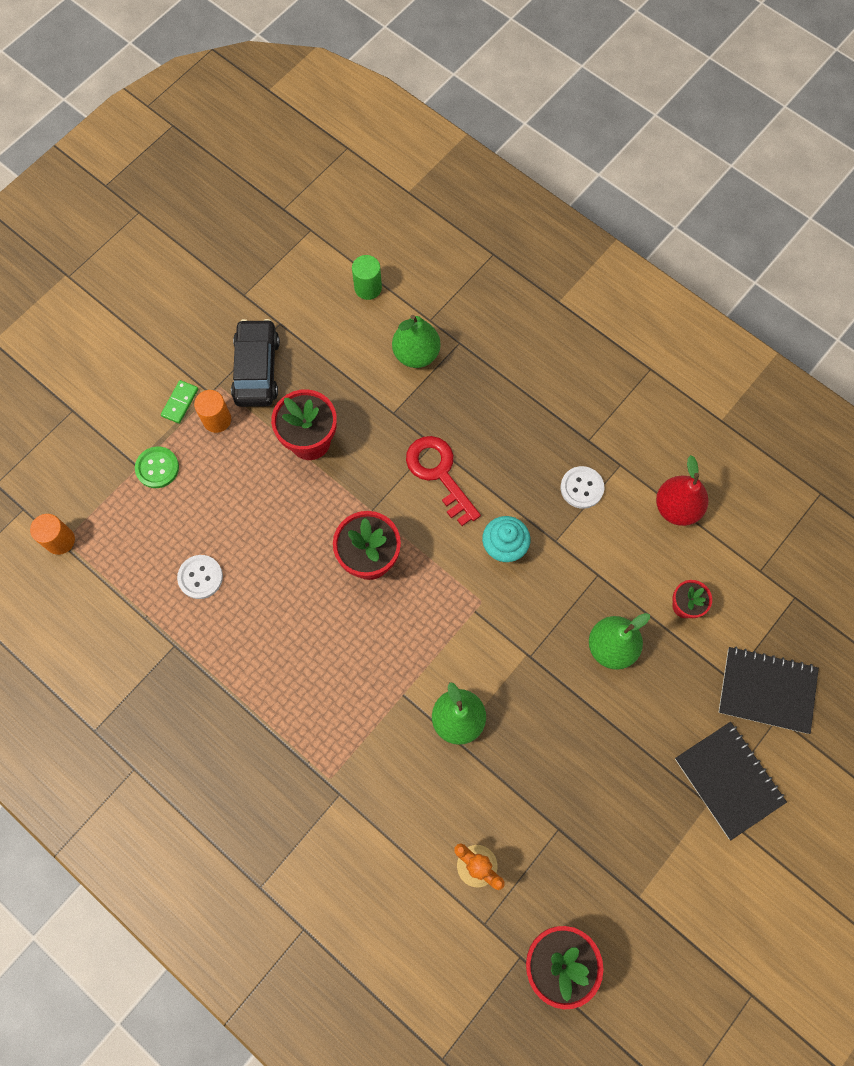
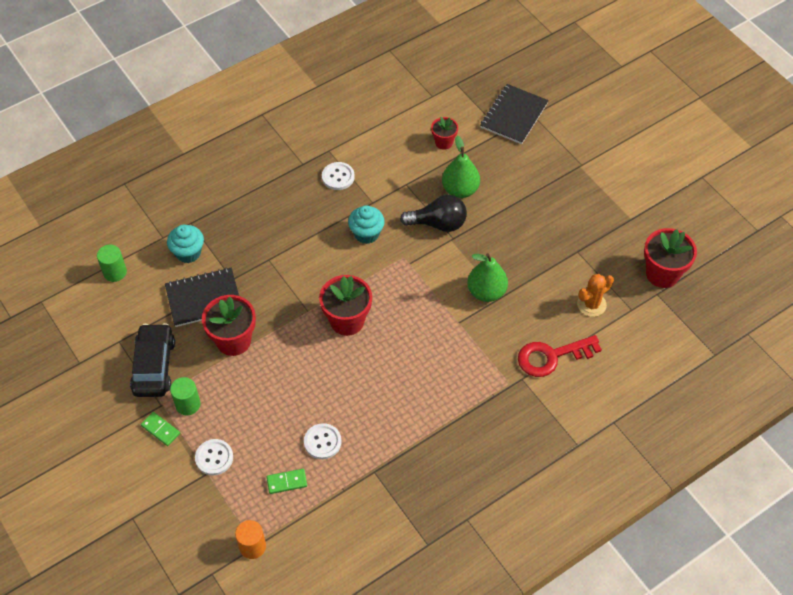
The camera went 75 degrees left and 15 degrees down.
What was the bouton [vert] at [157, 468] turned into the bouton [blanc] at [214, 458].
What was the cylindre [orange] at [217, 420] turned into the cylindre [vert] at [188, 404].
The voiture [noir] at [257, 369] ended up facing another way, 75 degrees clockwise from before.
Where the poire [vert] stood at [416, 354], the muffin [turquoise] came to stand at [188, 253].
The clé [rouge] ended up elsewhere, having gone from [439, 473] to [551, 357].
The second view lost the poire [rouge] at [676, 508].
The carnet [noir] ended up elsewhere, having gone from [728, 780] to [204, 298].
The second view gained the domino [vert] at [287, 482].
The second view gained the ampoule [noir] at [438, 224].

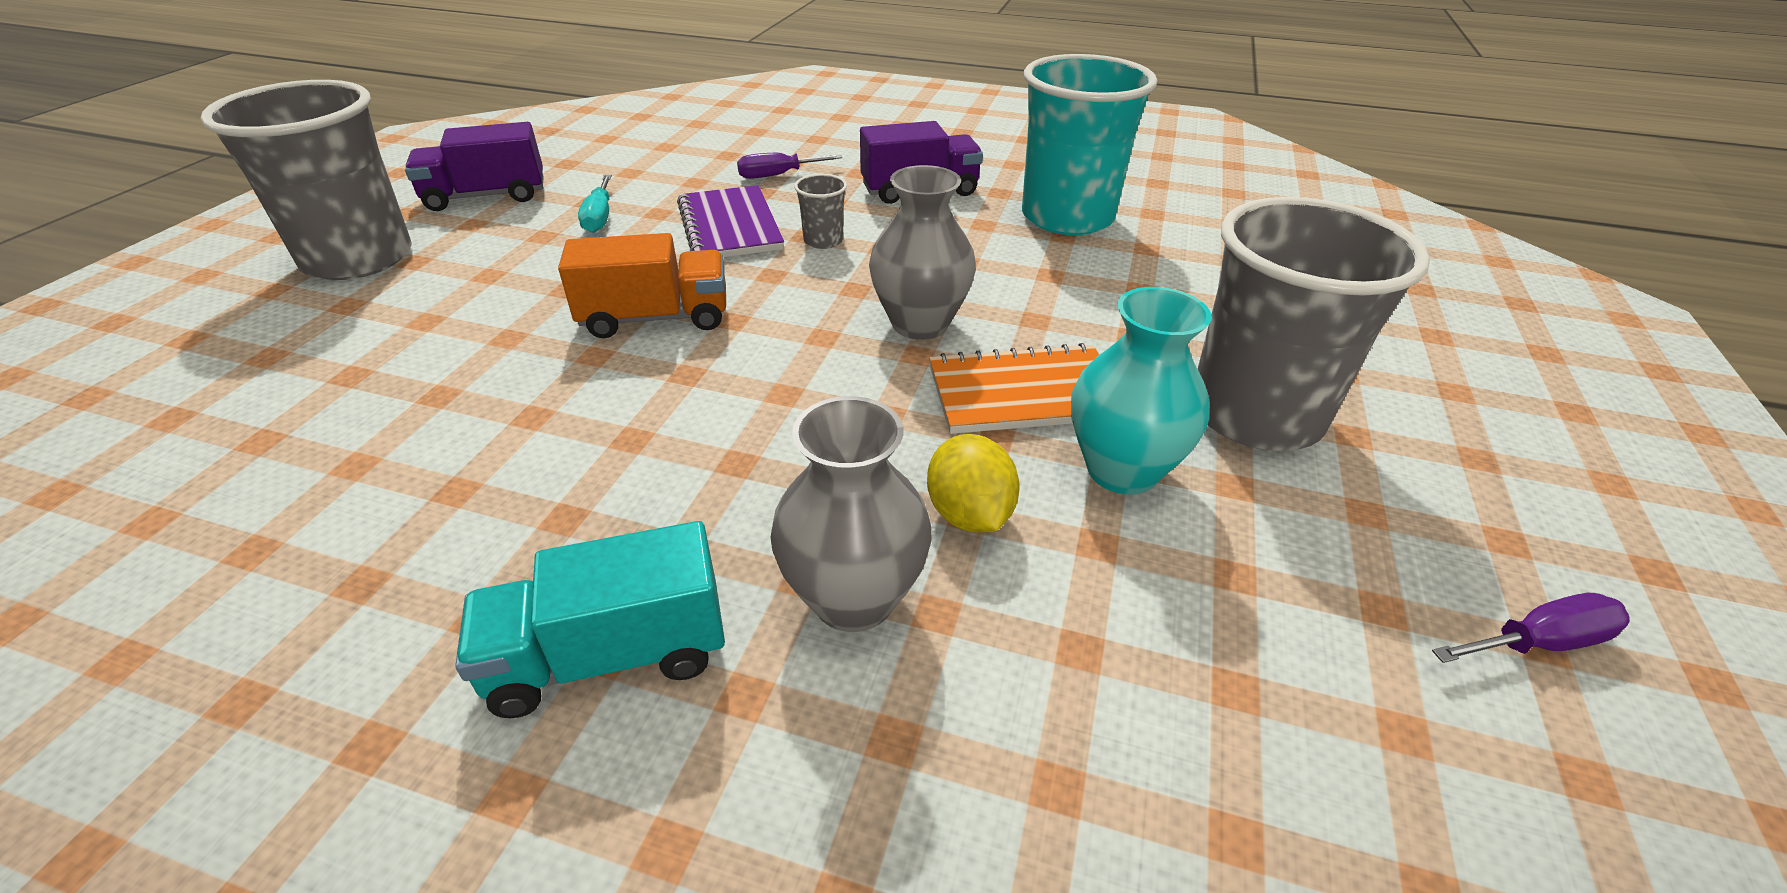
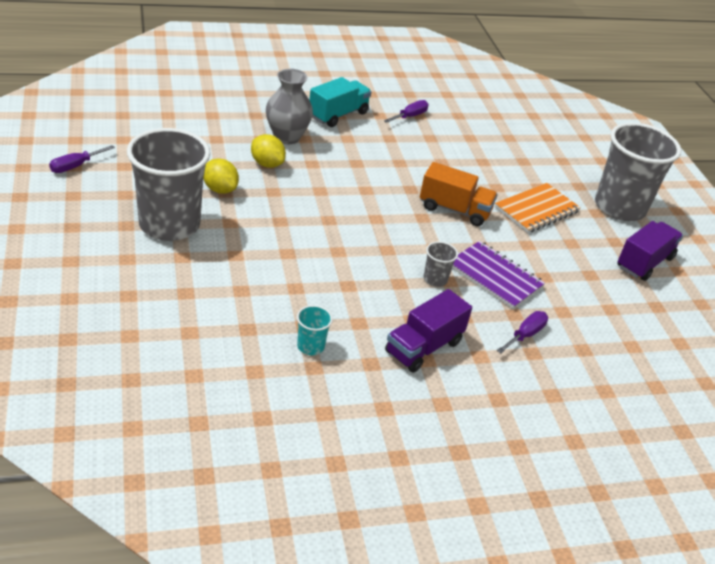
The camera went 145 degrees right and 0 degrees up.
The camion [orange] at [655, 318] ended up facing another way, 120 degrees counterclockwise from before.
The second view lost the tournevis [turquoise] at [599, 217].
The second view lost the vase [gris] at [920, 324].
The carnet [orange] ended up elsewhere, having gone from [1024, 393] to [536, 210].
The size of the gobelet [turquoise] at [1067, 217] changed by a factor of 0.41.
Where the vase [turquoise] stood at [1122, 470], the citron [jaune] came to stand at [220, 189].
The second view gained the tournevis [violet] at [410, 116].

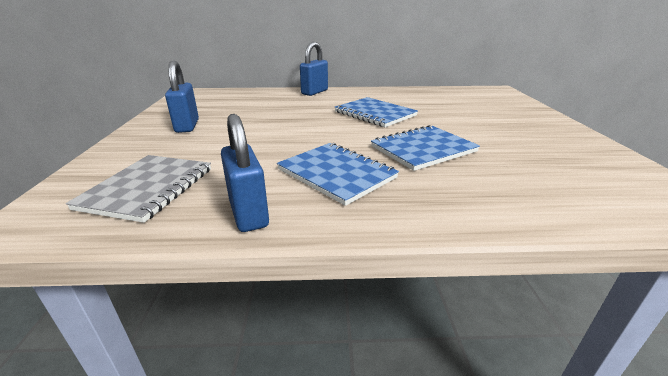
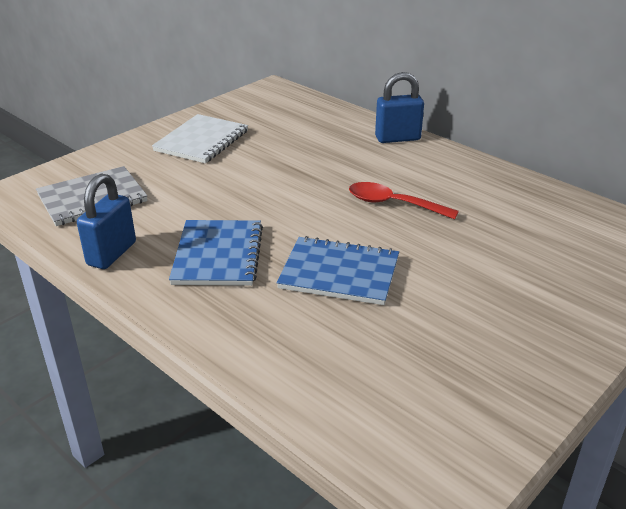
The camera went 45 degrees right and 5 degrees up.
Where the cadenas [bleu] stood at [187, 126], the carnet [blanc] came to stand at [202, 141].
Where the carnet [bleu] stood at [375, 114], the cuillère [rouge] came to stand at [393, 204].

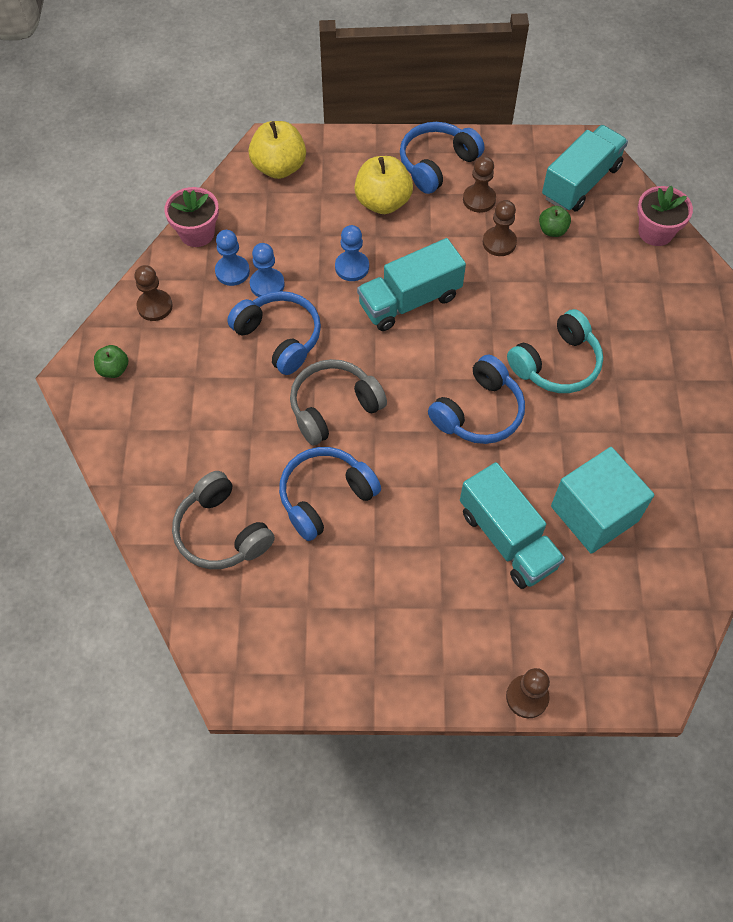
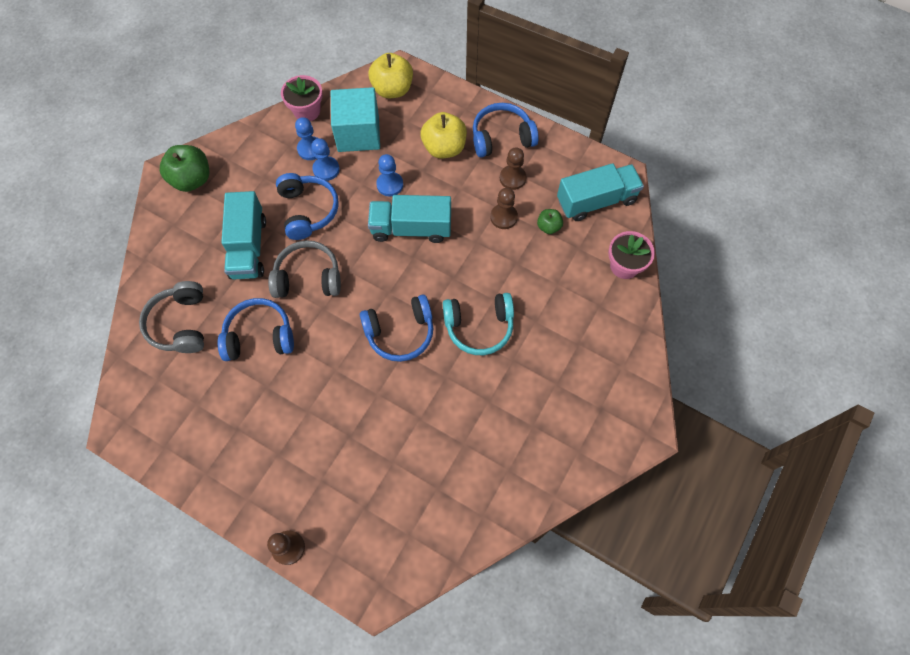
The camera went 30 degrees right and 5 degrees up.
The size of the pomme [vert] at [114, 369] changed by a factor of 1.86.
The second view lost the pion [marron] at [155, 306].
The camion [turquoise] ended up elsewhere, having gone from [507, 538] to [248, 247].
The cube [turquoise] ended up elsewhere, having gone from [594, 513] to [358, 133].

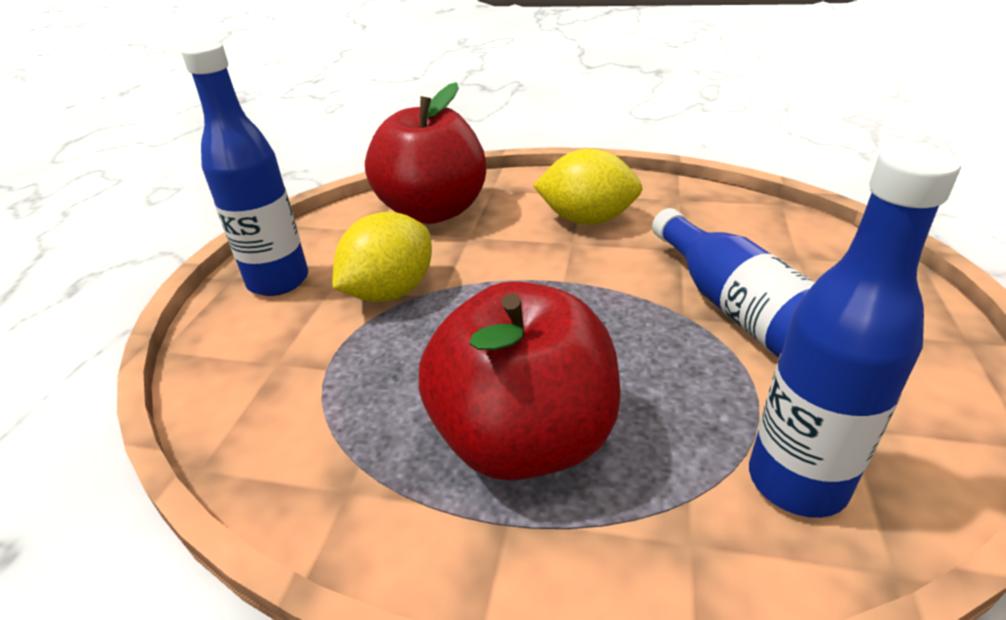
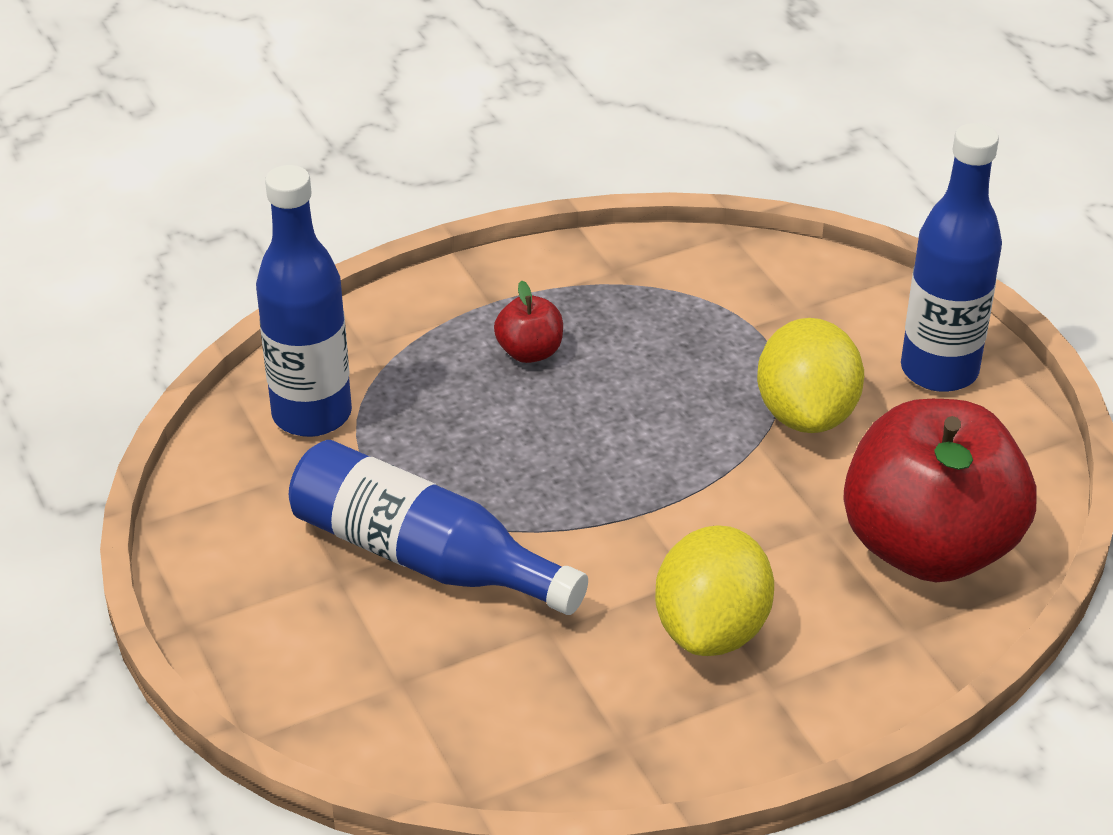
The camera went 140 degrees right and 5 degrees up.
The size of the pomme [rouge] at [523, 438] changed by a factor of 0.41.
The citron [jaune] at [587, 220] ended up facing another way, 45 degrees counterclockwise from before.

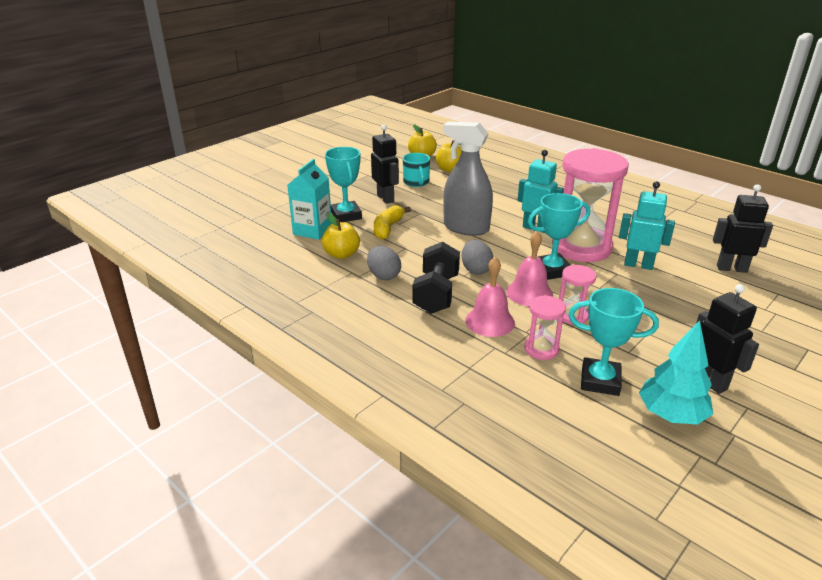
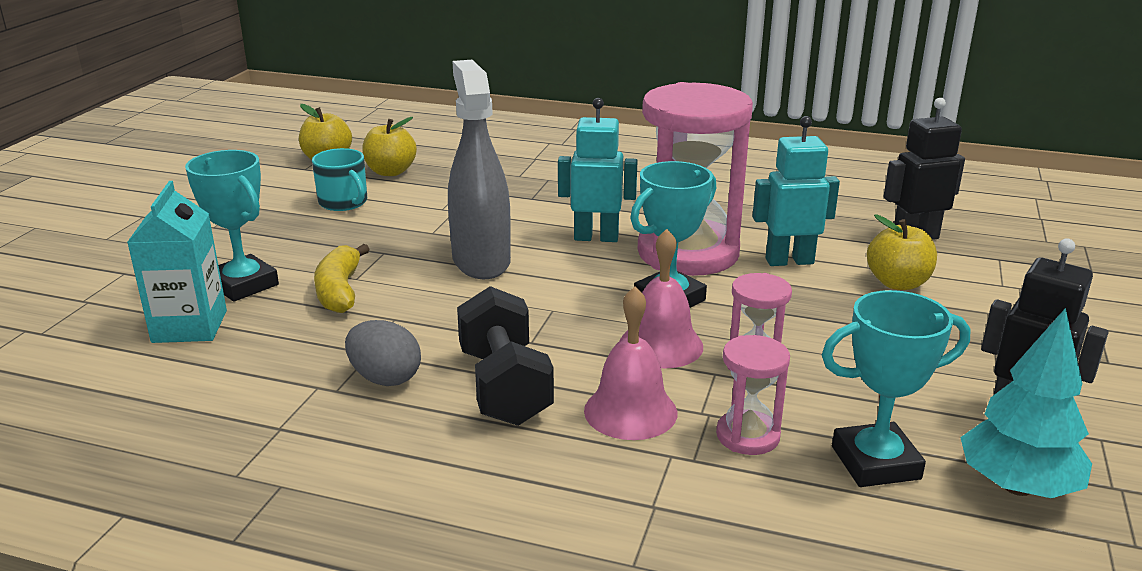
The camera went 25 degrees left and 5 degrees down.
The pomme [jaune] ended up elsewhere, having gone from [341, 254] to [897, 283].
The second view lost the robot [noir] at [386, 198].
The vaporisateur [gris] at [466, 228] ended up facing another way, 75 degrees clockwise from before.
The second view lost the œuf [gris] at [476, 270].

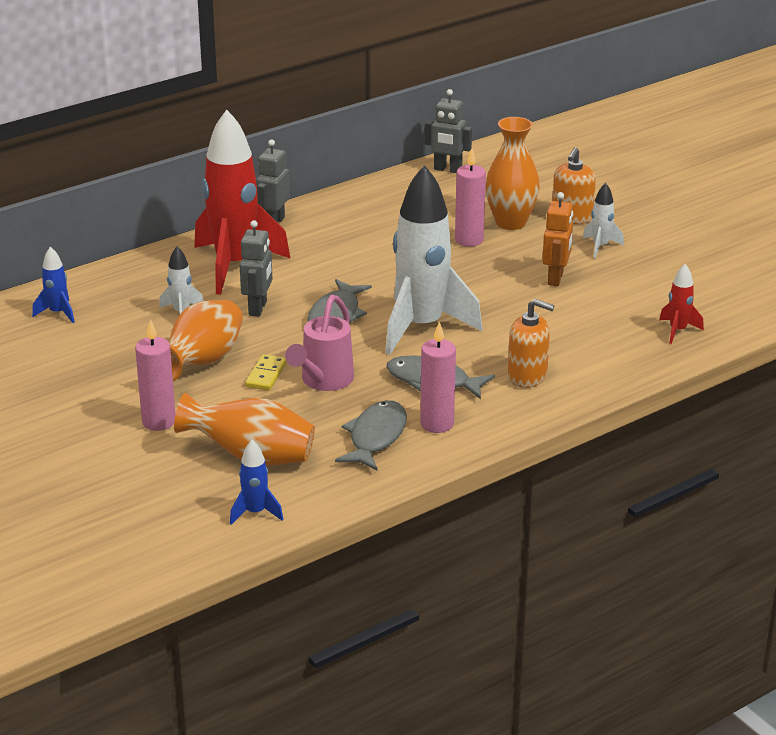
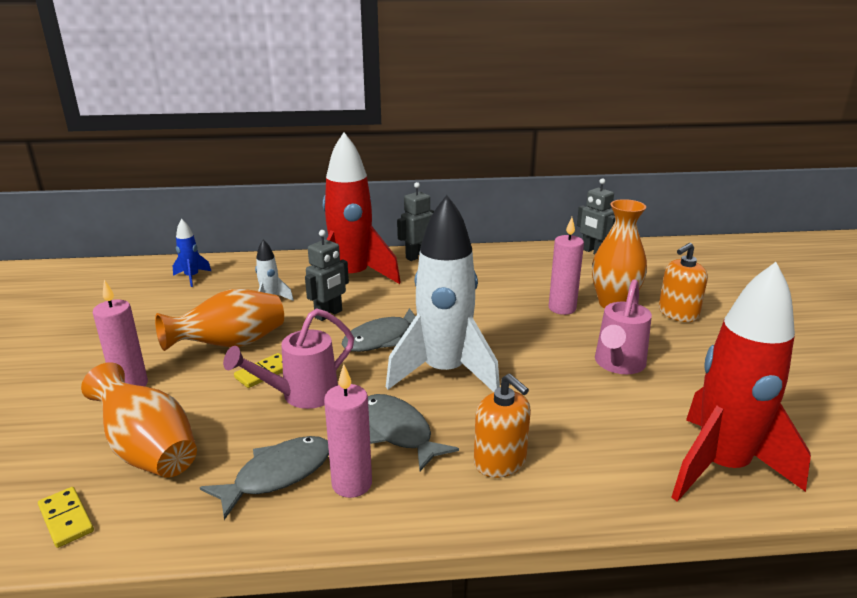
The camera went 30 degrees right and 5 degrees down.
Where the fusée [bleu] stood at [255, 513], the domino [jaune] came to stand at [66, 519].
Where the robot [orange] stood at [556, 278], the arrosoir [rose] came to stand at [617, 365].
The second view lost the fusée [blanc] at [600, 247].
The size of the fusée [rouge] at [677, 331] changed by a factor of 2.33.

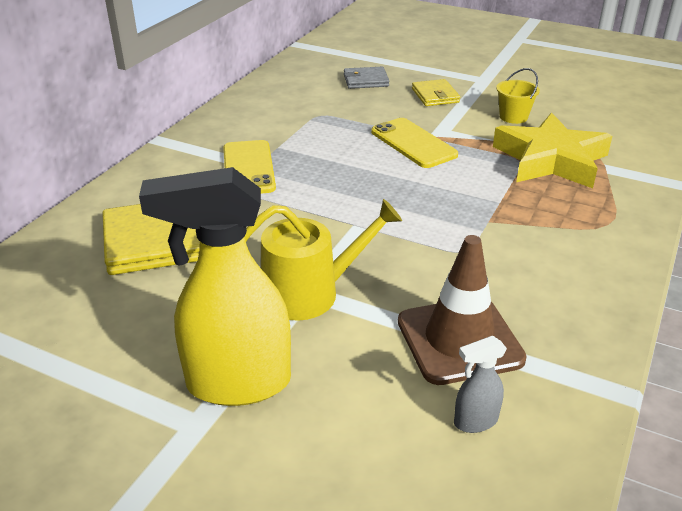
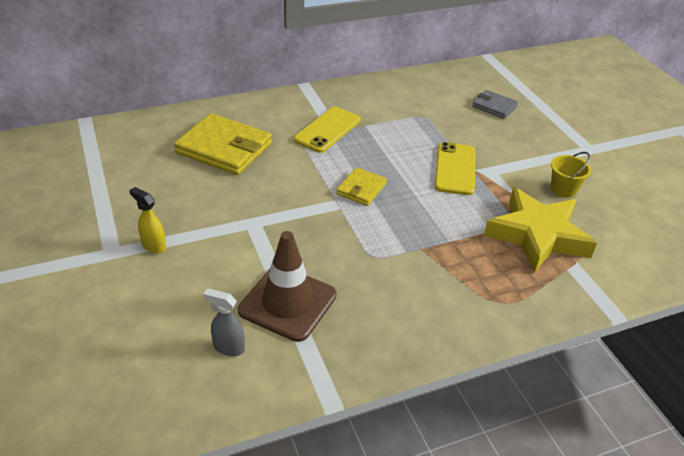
The camera went 40 degrees right and 5 degrees up.
The size of the vaporisateur [jaune] at [237, 383] changed by a factor of 0.43.
The second view lost the arrosoir [jaune] at [309, 293].
The portefeuille [jaune] ended up elsewhere, having gone from [435, 95] to [361, 189].

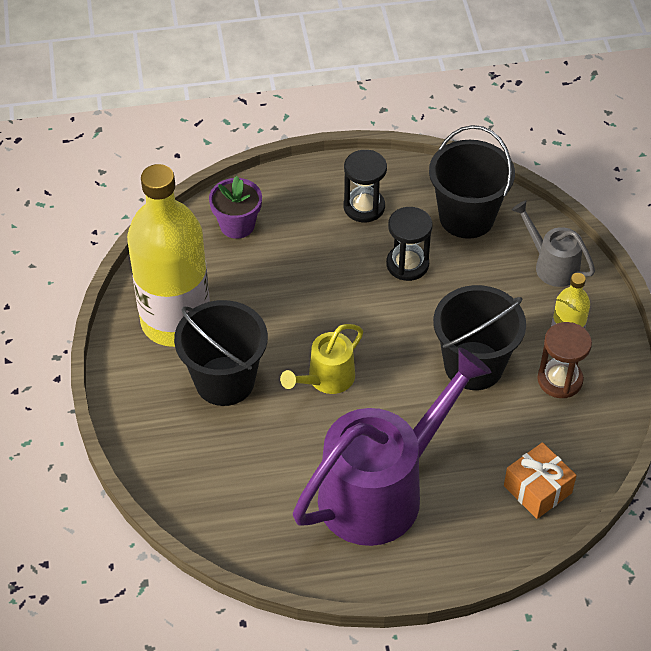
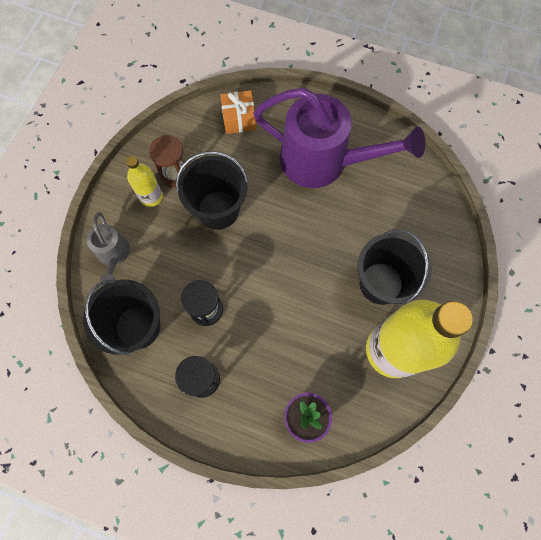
The camera went 150 degrees left and 20 degrees up.
The second view lost the arrosoir [jaune] at [326, 380].
The arrosoir [violet] at [382, 489] ended up facing another way, 150 degrees counterclockwise from before.

